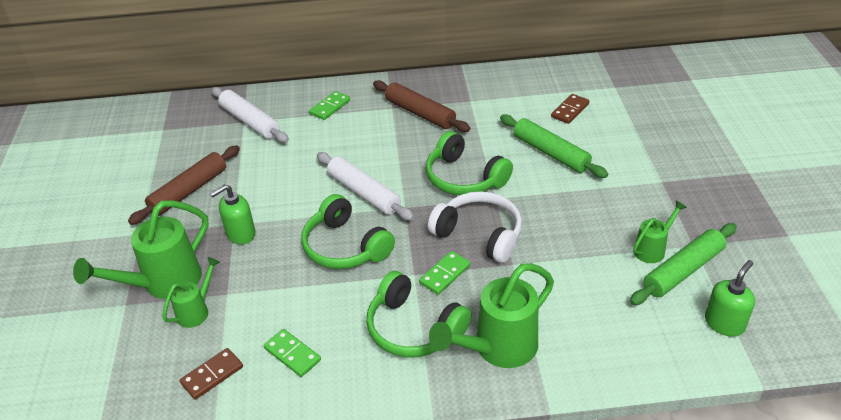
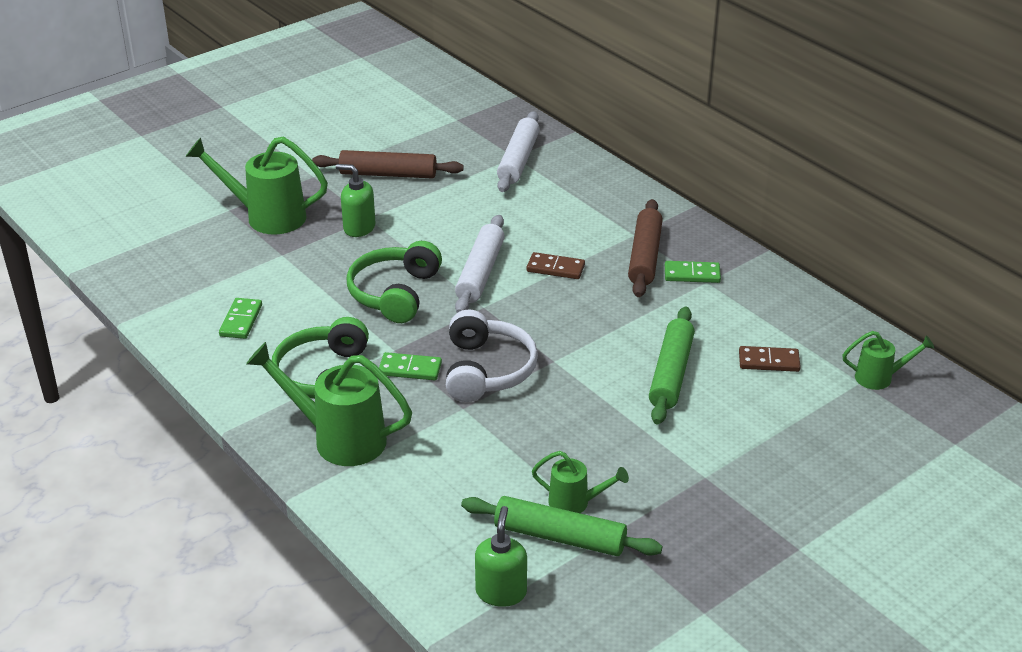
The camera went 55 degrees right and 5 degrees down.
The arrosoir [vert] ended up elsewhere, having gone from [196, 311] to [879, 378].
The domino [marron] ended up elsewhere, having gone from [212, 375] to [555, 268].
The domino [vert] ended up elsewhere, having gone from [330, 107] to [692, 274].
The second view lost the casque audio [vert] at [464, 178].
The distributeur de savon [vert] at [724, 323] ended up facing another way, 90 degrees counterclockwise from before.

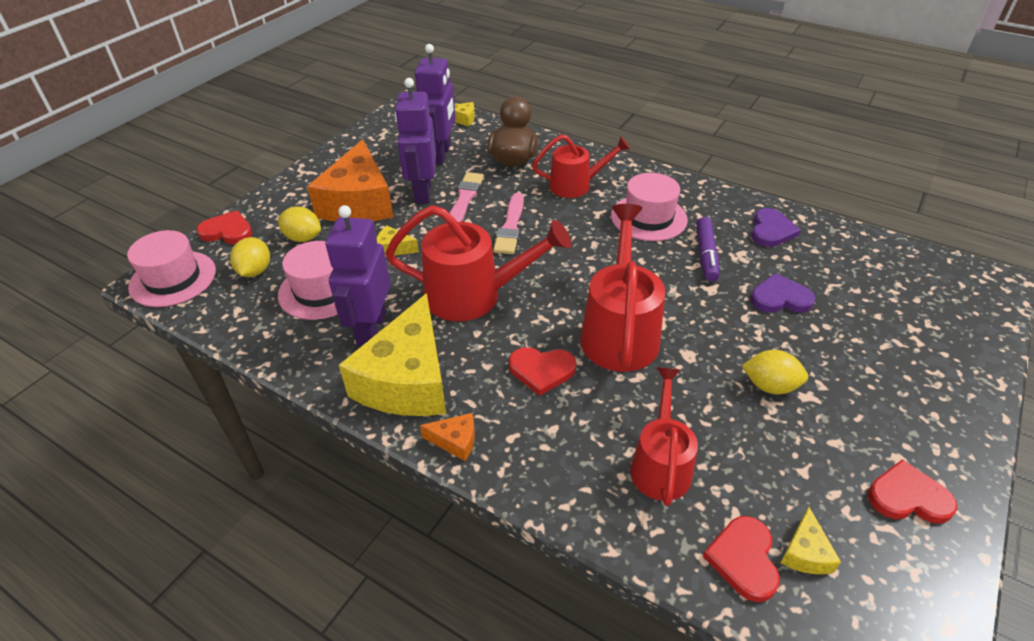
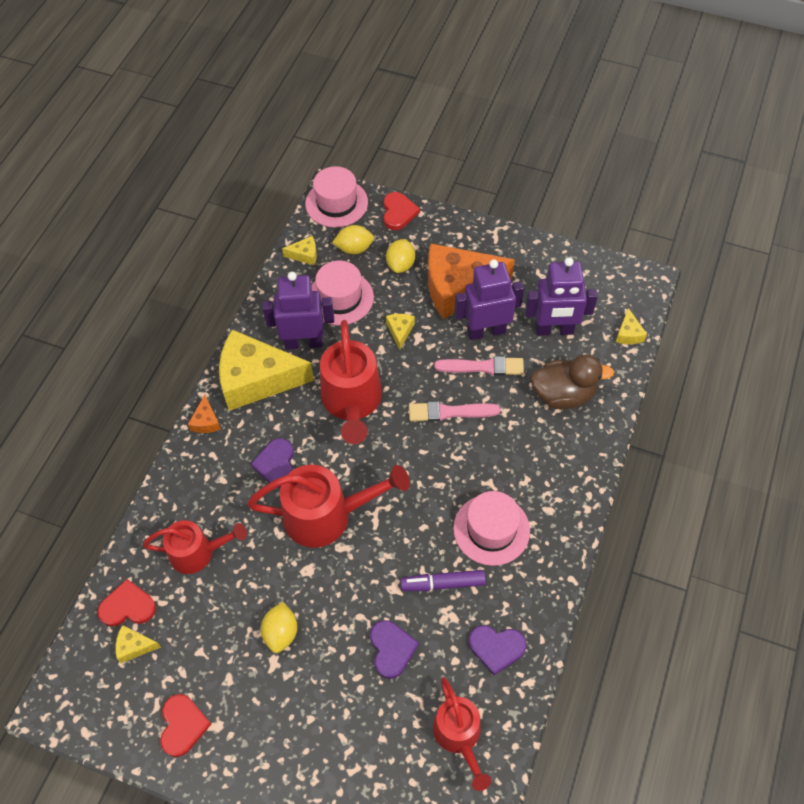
The camera went 80 degrees right and 15 degrees up.
What was the cœur [rouge] at [541, 370] turned into the cœur [violet] at [276, 464].
The arrosoir [rouge] ended up elsewhere, having gone from [576, 185] to [459, 737].
The second view gained the fromage [jaune] at [304, 255].

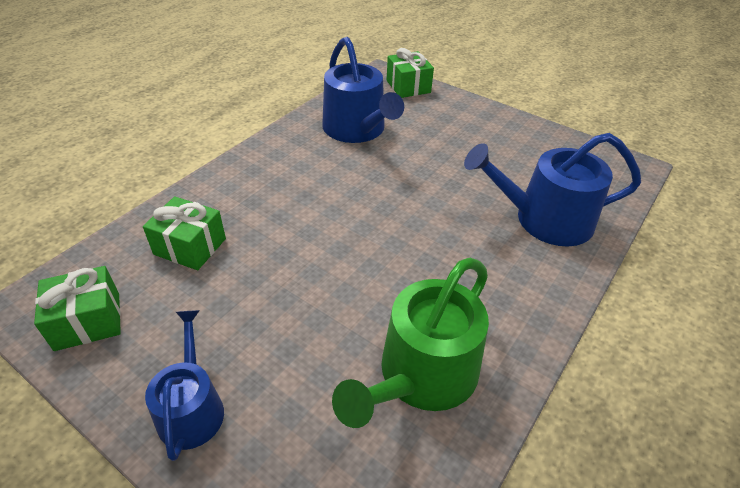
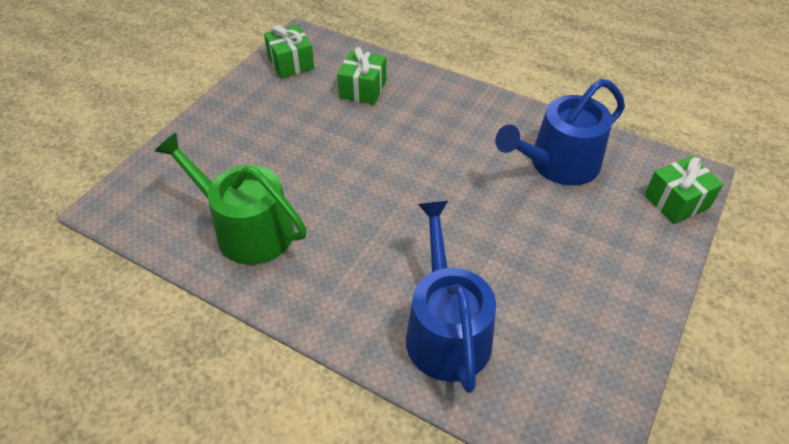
The camera went 85 degrees right and 5 degrees up.
The second view lost the arrosoir [bleu] at [192, 408].

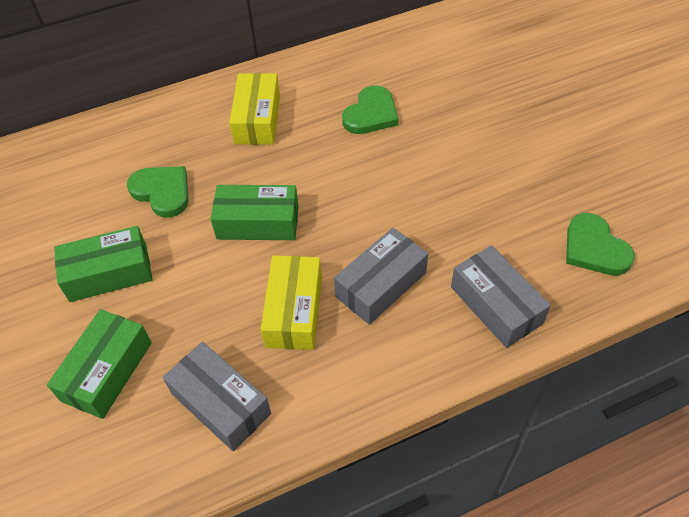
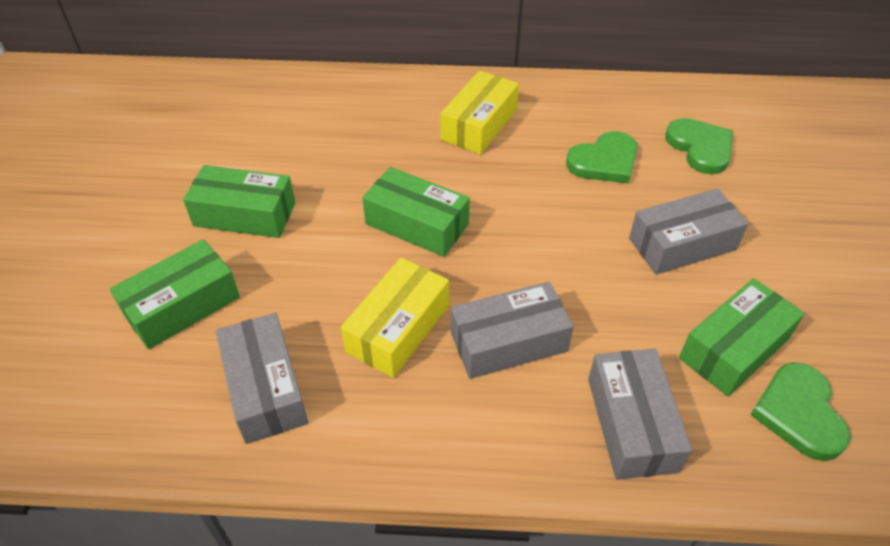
The camera went 25 degrees right and 5 degrees down.
The cœur [vert] ended up elsewhere, having gone from [162, 192] to [700, 148].
The second view gained the boîte [gris] at [682, 244].
The second view gained the boîte [vert] at [734, 348].

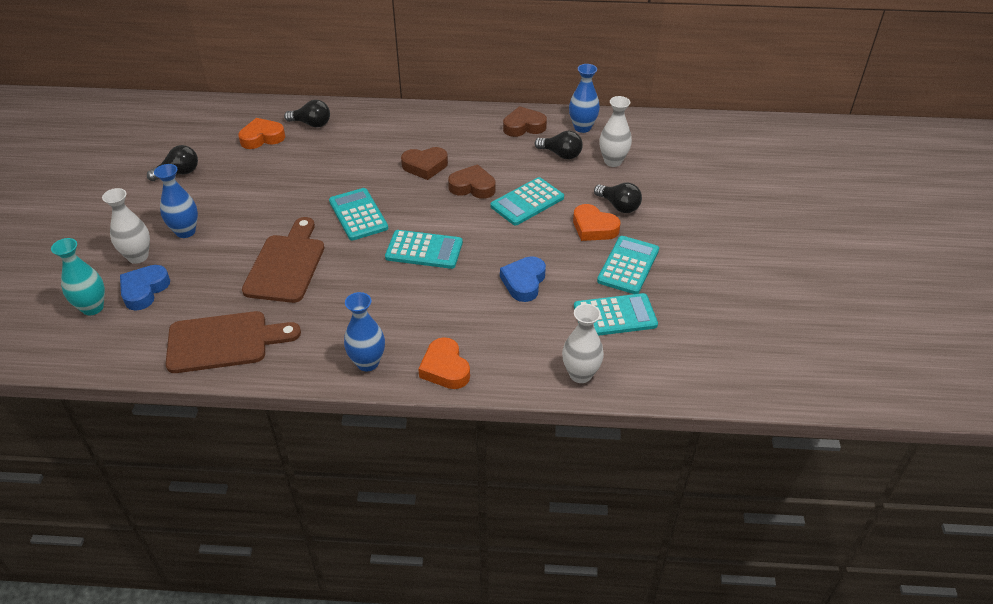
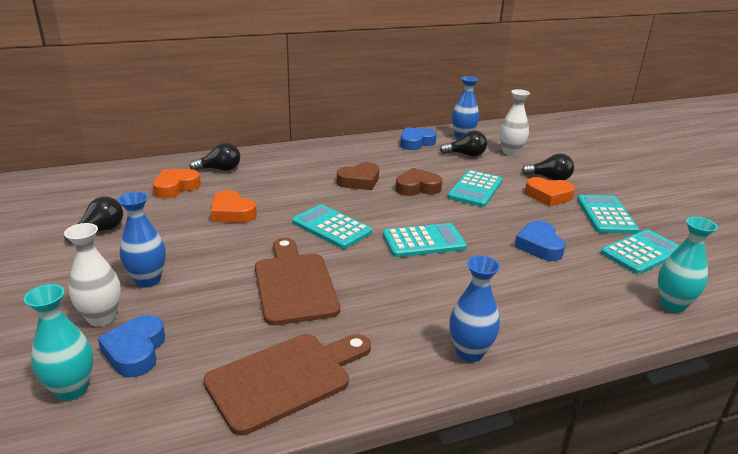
The camera went 25 degrees left and 15 degrees down.
The cœur [orange] ended up elsewhere, having gone from [445, 368] to [232, 213].
What was the cœur [marron] at [524, 126] turned into the cœur [bleu] at [416, 143].
What was the vase [blanc] at [580, 374] turned into the vase [turquoise] at [672, 305].

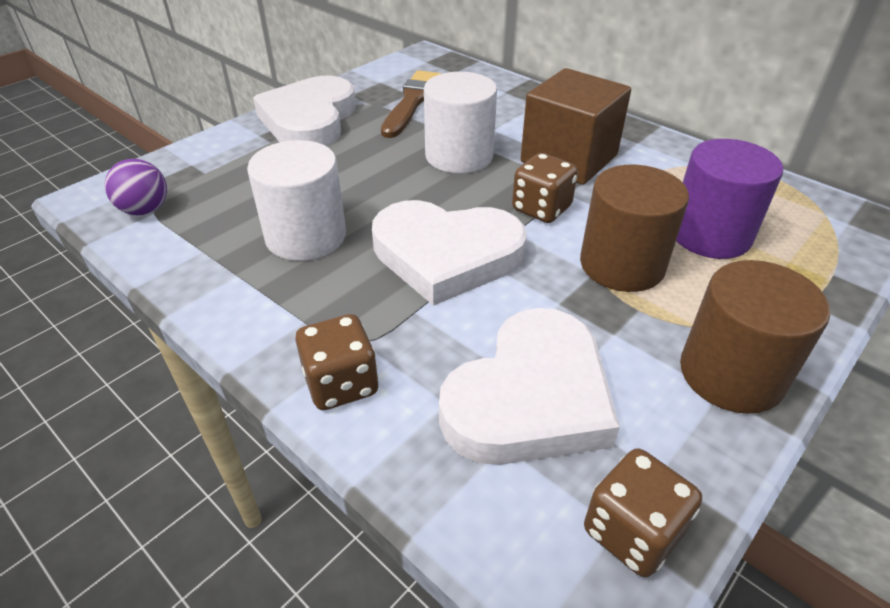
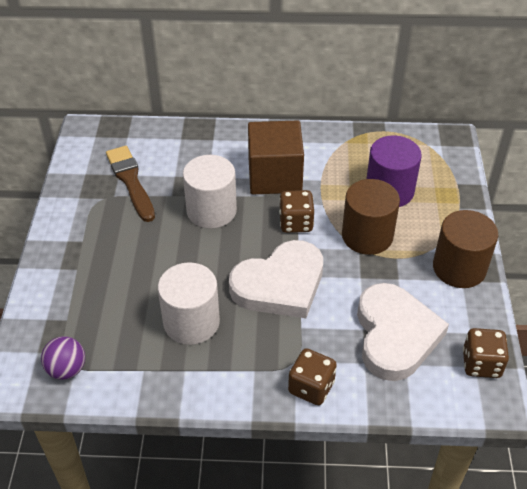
The camera went 40 degrees left and 5 degrees up.
The second view lost the cœur [blanc] at [309, 119].

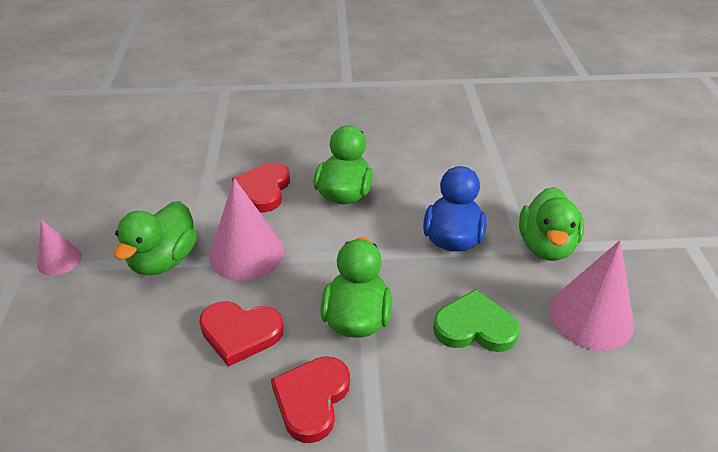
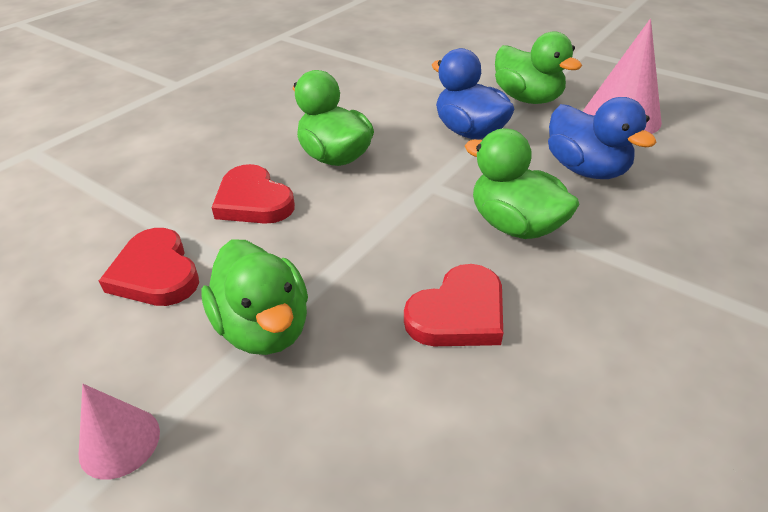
The camera went 50 degrees left and 0 degrees up.
The second view lost the cône [rose] at [246, 253].
The cœur [rouge] ended up elsewhere, having gone from [312, 399] to [156, 273].
Where the cœur [vert] stood at [475, 327], the canard [bleu] came to stand at [585, 169].

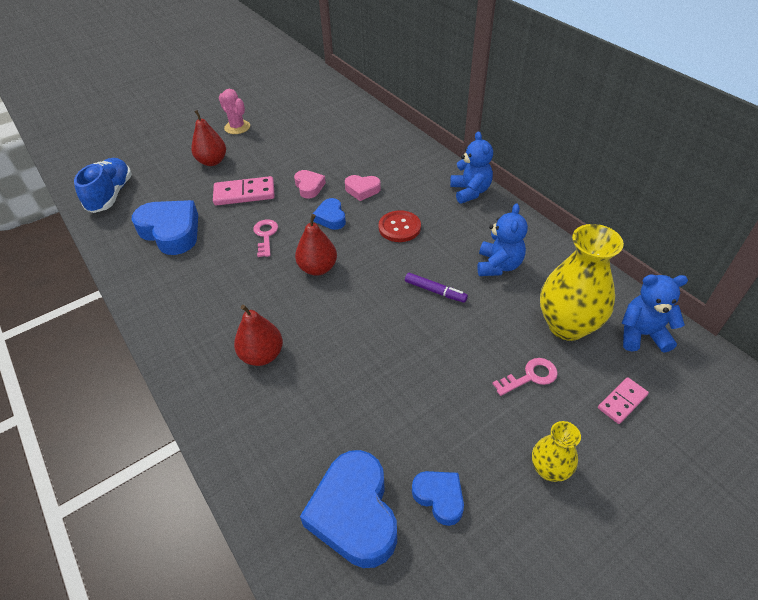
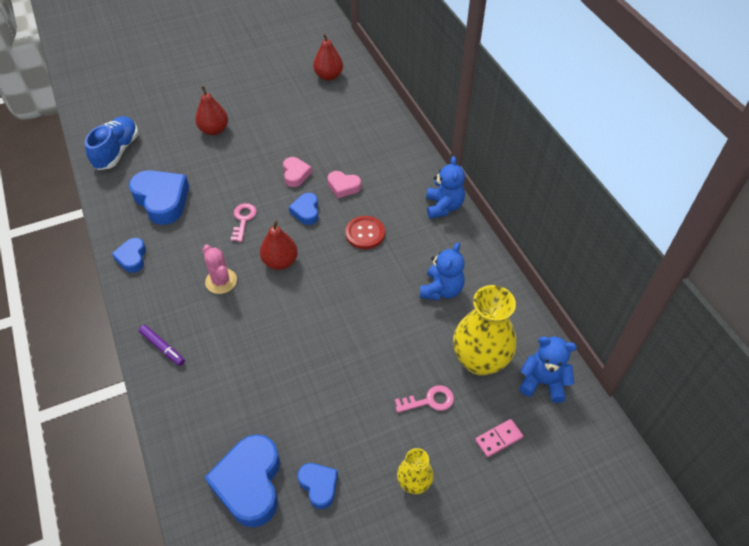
The camera went 10 degrees right and 5 degrees up.
The second view lost the domino [rose] at [244, 193].
The cactus [rose] ended up elsewhere, having gone from [237, 127] to [221, 281].
The poire [rouge] ended up elsewhere, having gone from [262, 355] to [328, 76].
The feutre [violet] ended up elsewhere, having gone from [435, 291] to [162, 347].
The second view gained the cœur [bleu] at [132, 258].

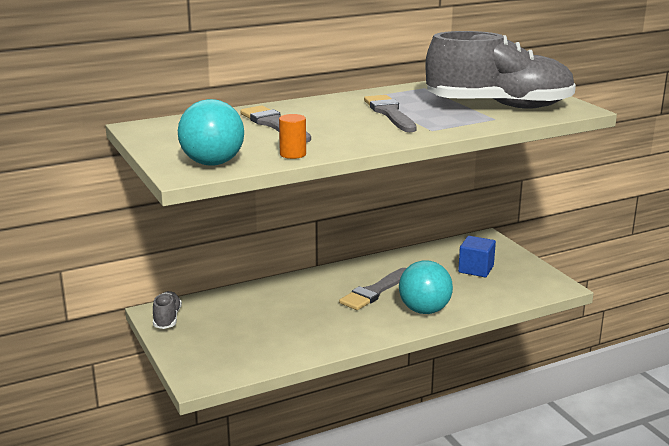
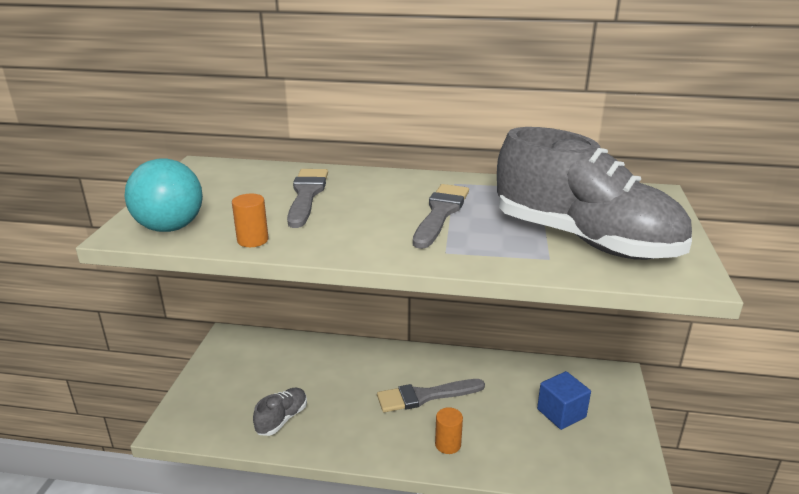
The camera went 35 degrees right and 5 degrees up.
The chaussure [gris] ended up elsewhere, having gone from [167, 319] to [282, 419].
Where the balle [turquoise] stood at [424, 310], the cylindre [orange] came to stand at [448, 444].

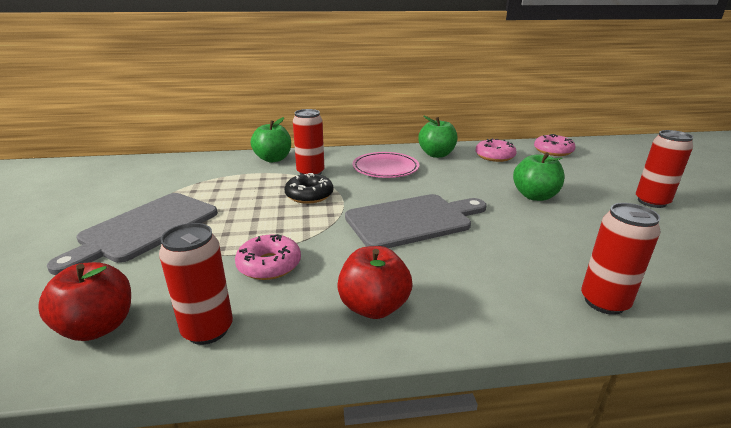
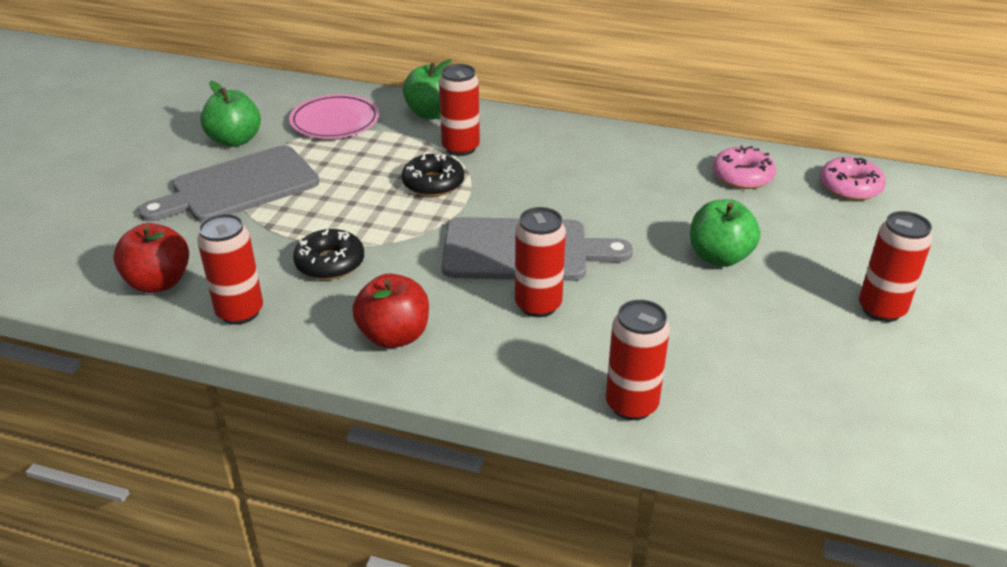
The camera went 25 degrees right and 10 degrees up.
What was the beignet [rose] at [269, 265] turned into the beignet [noir] at [330, 263].
The assiette [rose] ended up elsewhere, having gone from [385, 168] to [335, 121].
The pomme [vert] ended up elsewhere, having gone from [436, 154] to [235, 140].
The second view gained the canette [rouge] at [538, 305].

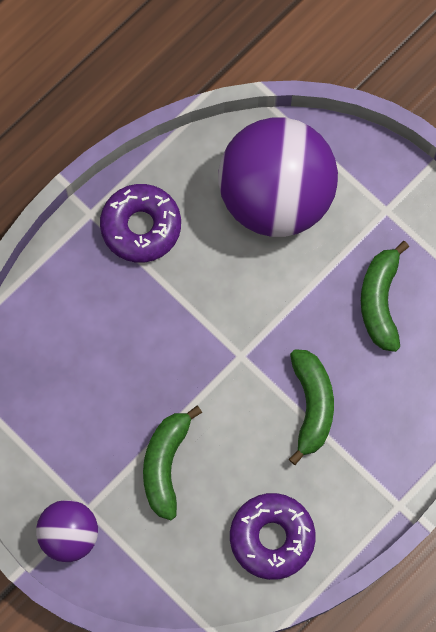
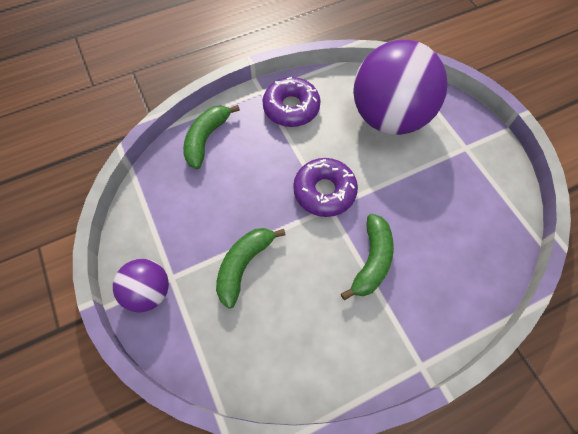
The camera went 20 degrees right and 10 degrees down.
The beignet [violet] ended up elsewhere, having gone from [272, 537] to [324, 191].
The banane [vert] ended up elsewhere, having gone from [380, 301] to [206, 139].

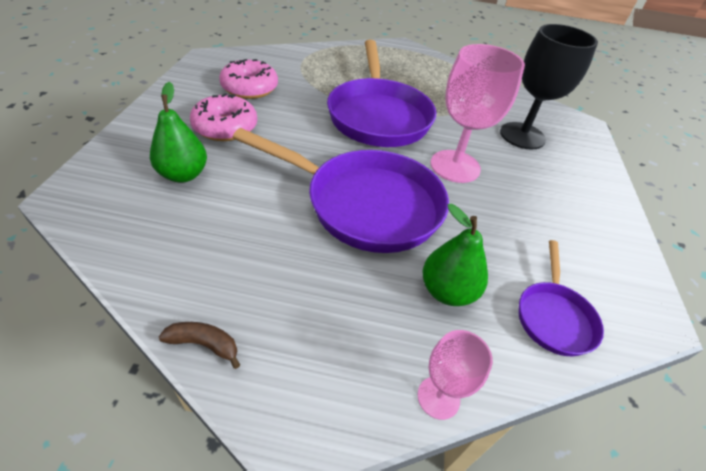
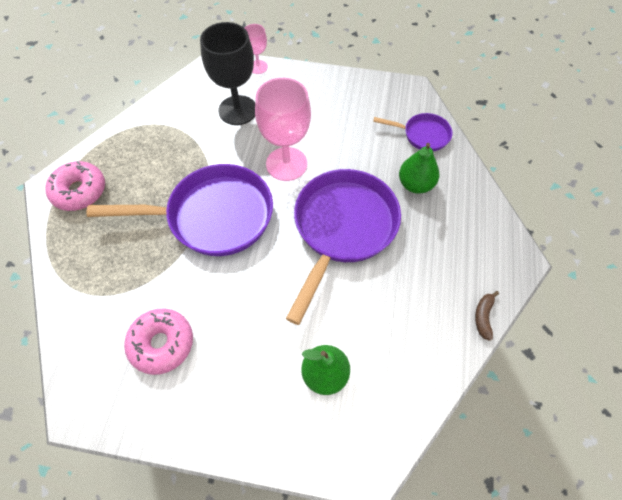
The camera went 85 degrees left and 15 degrees up.
The beignet [rose] ended up elsewhere, having gone from [225, 127] to [79, 191].
The verre à pied [rose] ended up elsewhere, having gone from [438, 397] to [258, 67].

